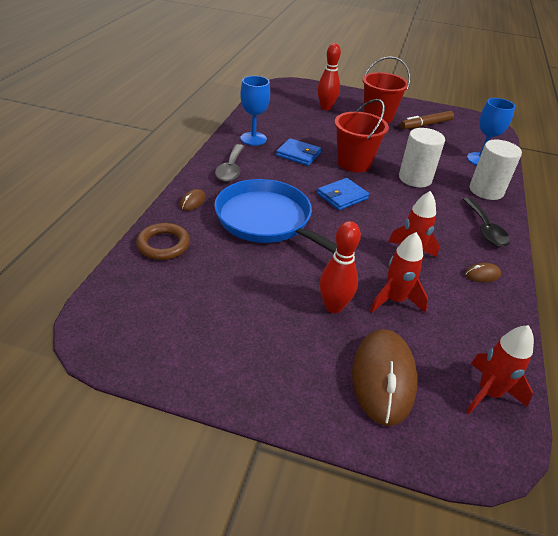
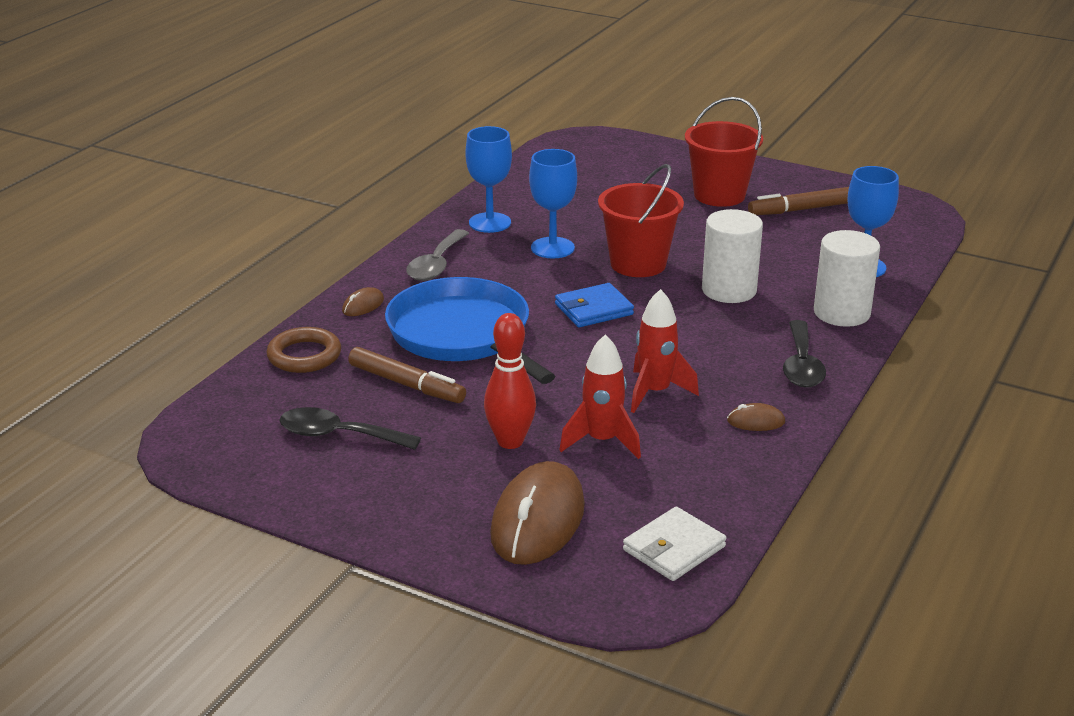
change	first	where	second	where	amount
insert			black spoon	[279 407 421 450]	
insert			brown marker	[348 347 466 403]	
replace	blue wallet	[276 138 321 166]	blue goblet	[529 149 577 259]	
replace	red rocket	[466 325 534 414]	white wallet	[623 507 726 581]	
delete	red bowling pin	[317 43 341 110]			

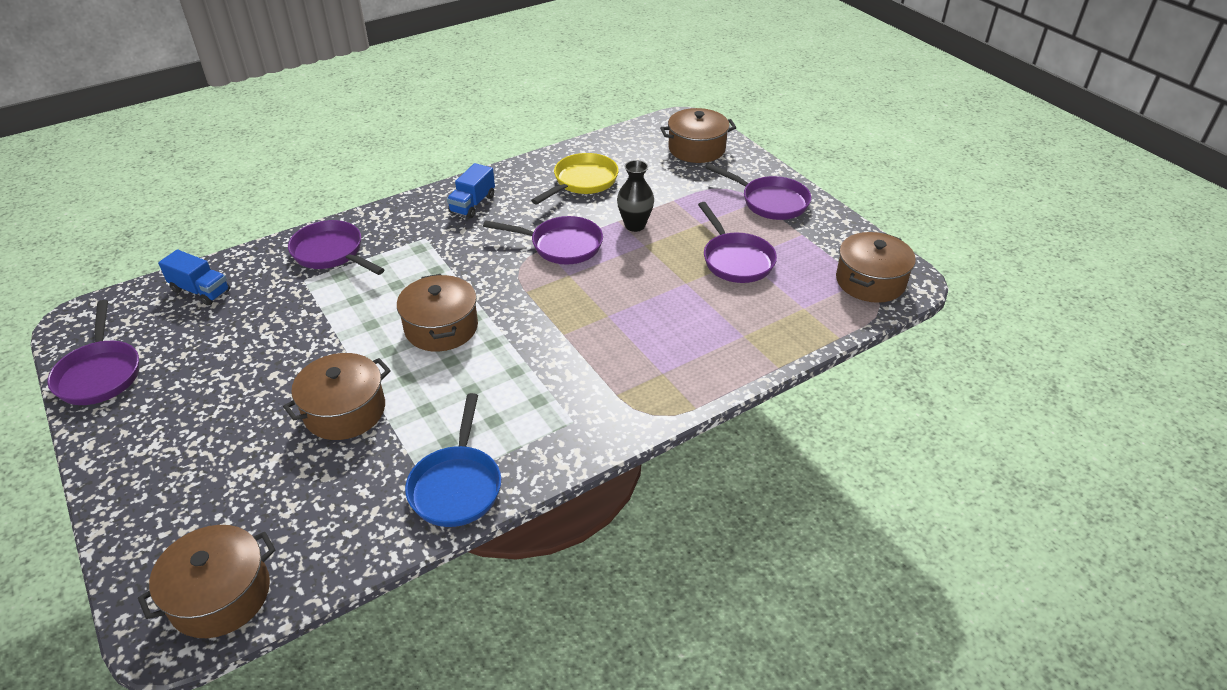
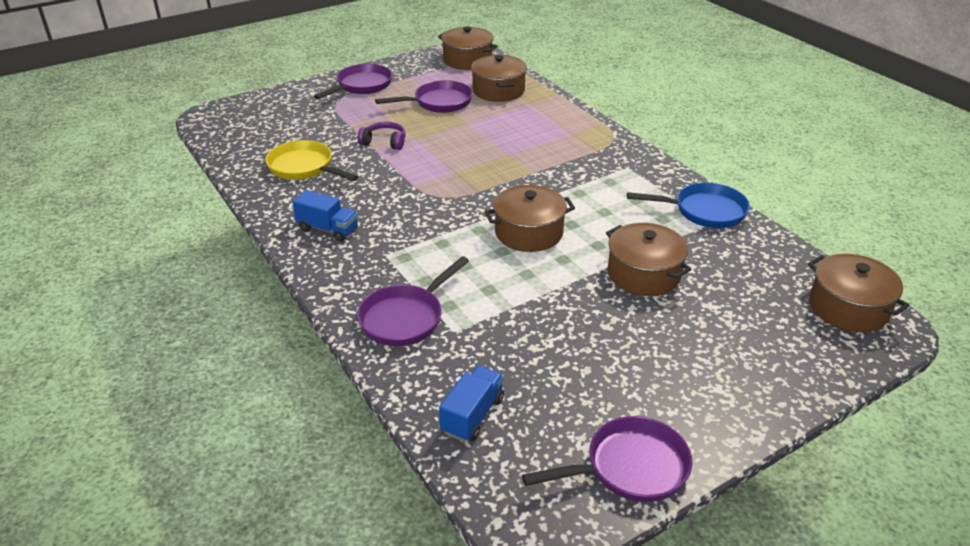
change	first	where	second	where	amount
replace	black vase	[617 160 654 232]	purple headphones	[358 122 406 150]	
move	brown pot	[660 108 736 163]		[471 55 527 102]	
delete	purple pan	[483 216 603 265]			

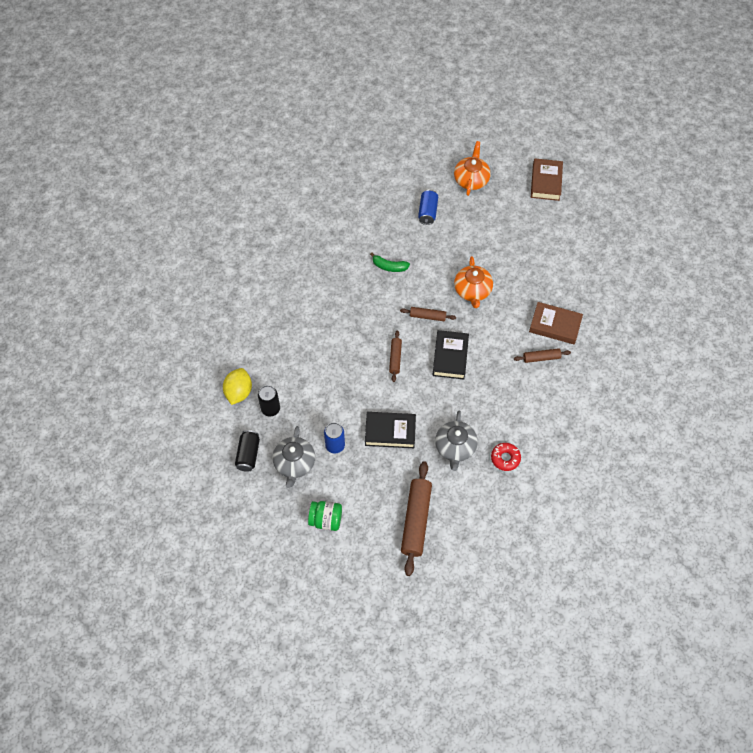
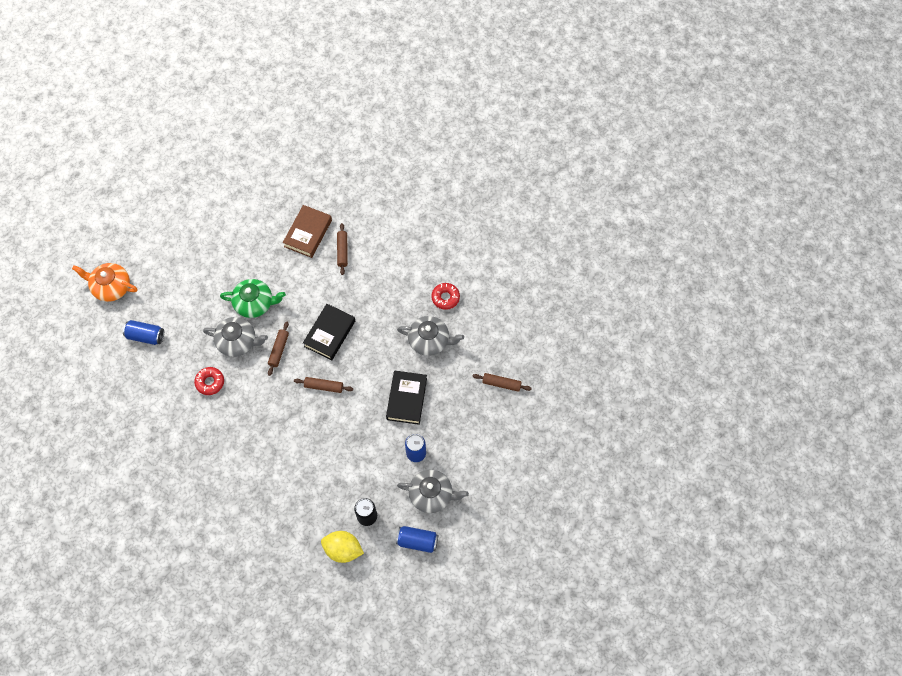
change	first	where	second	where	amount
replace	green banana	[370 252 410 272]	red donut	[194 367 224 395]	
insert			grey teapot	[203 317 268 357]	
recolor	orange teapot	[454 256 493 308]	green teapot	[220 279 286 318]	
rotate	black book	[432 330 469 379]		[303 304 355 360]	75 degrees counterclockwise
recolor	black can	[235 430 260 472]	blue can	[396 526 438 553]	
resize	brown rolling pin	[401 461 432 576]		[473 373 532 392]	x0.53
delete	green jar	[308 501 342 531]			
delete	brown book	[531 158 563 201]			

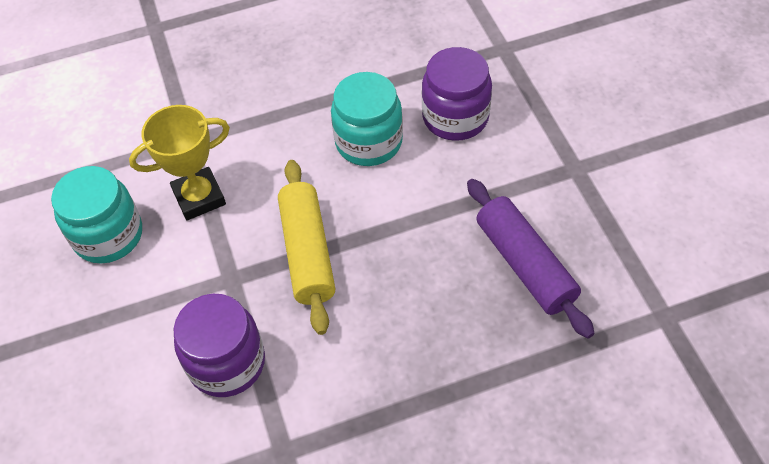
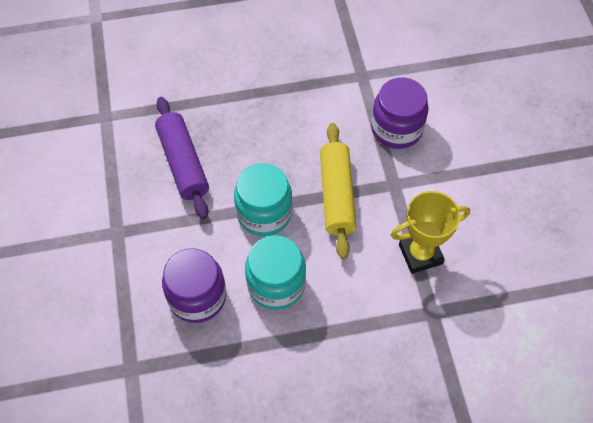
change	first	where	second	where	amount
move	turquoise jar	[51 166 142 263]		[234 163 292 236]	

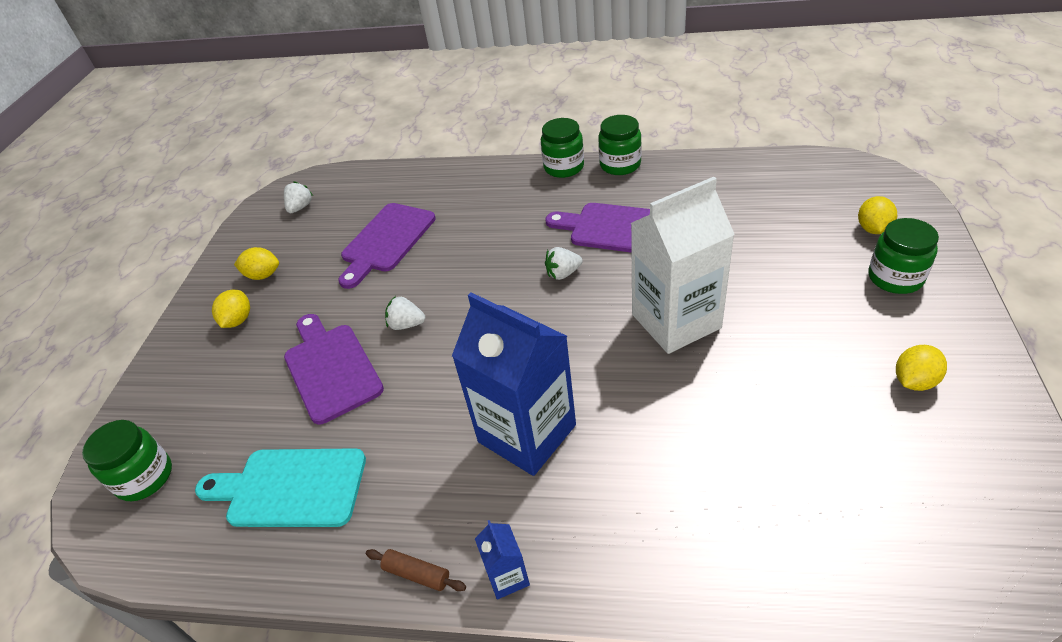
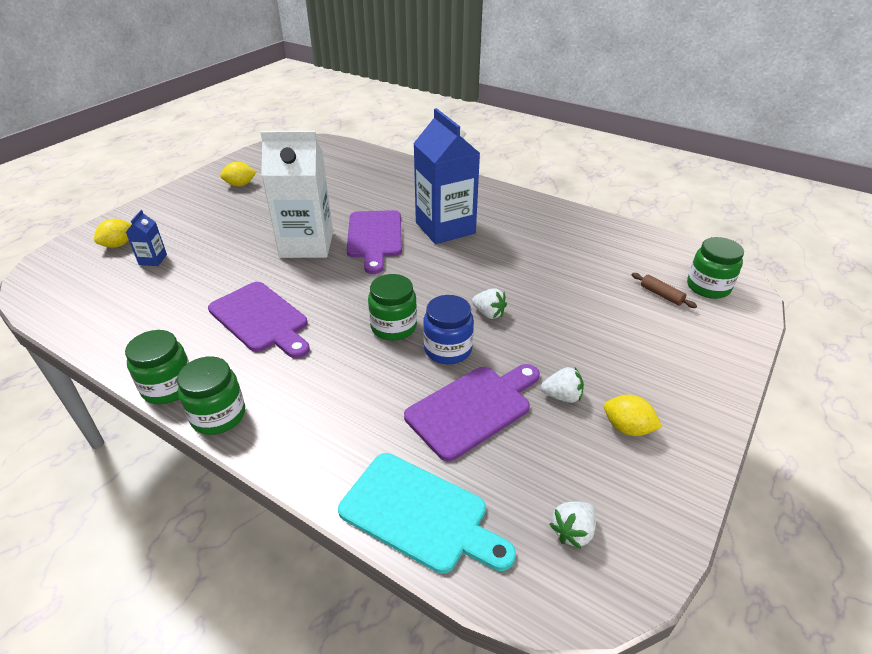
change	first	where	second	where	amount
move	blue carton	[475 520 530 600]		[126 210 167 266]	
move	turquoise cutting board	[195 448 366 527]		[338 453 516 574]	
move	purple cutting board	[284 314 384 425]		[347 210 402 274]	
move	green jar	[869 218 939 294]		[368 274 417 341]	
insert			blue jar	[423 295 474 364]	
move	white strawberry	[545 247 582 280]		[541 367 584 403]	
move	brown rolling pin	[366 549 466 591]		[632 273 697 308]	
delete	yellow lemon	[212 290 250 328]			

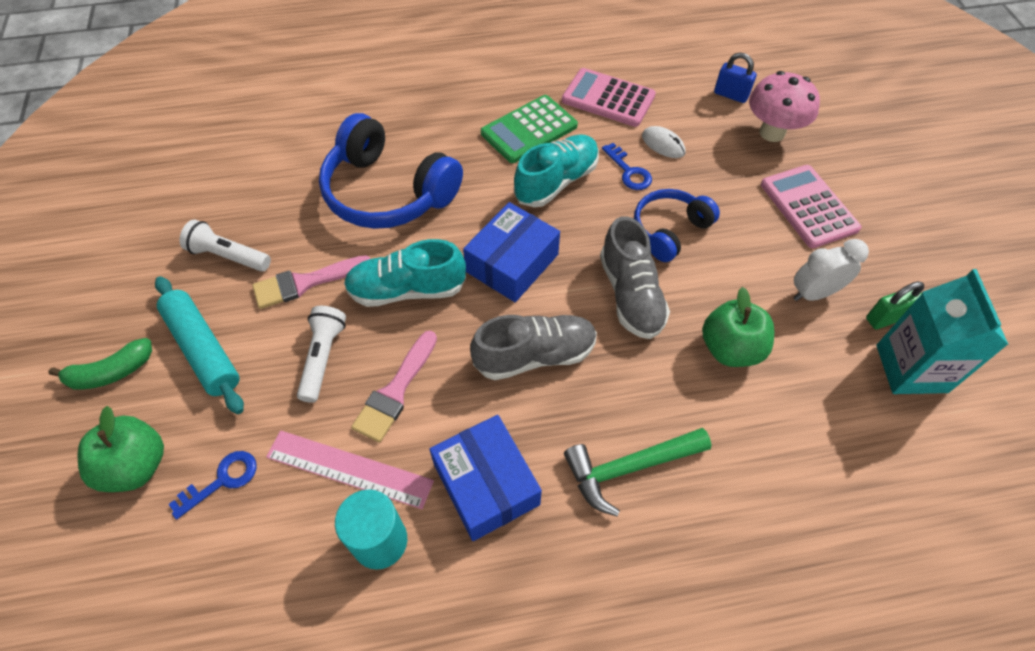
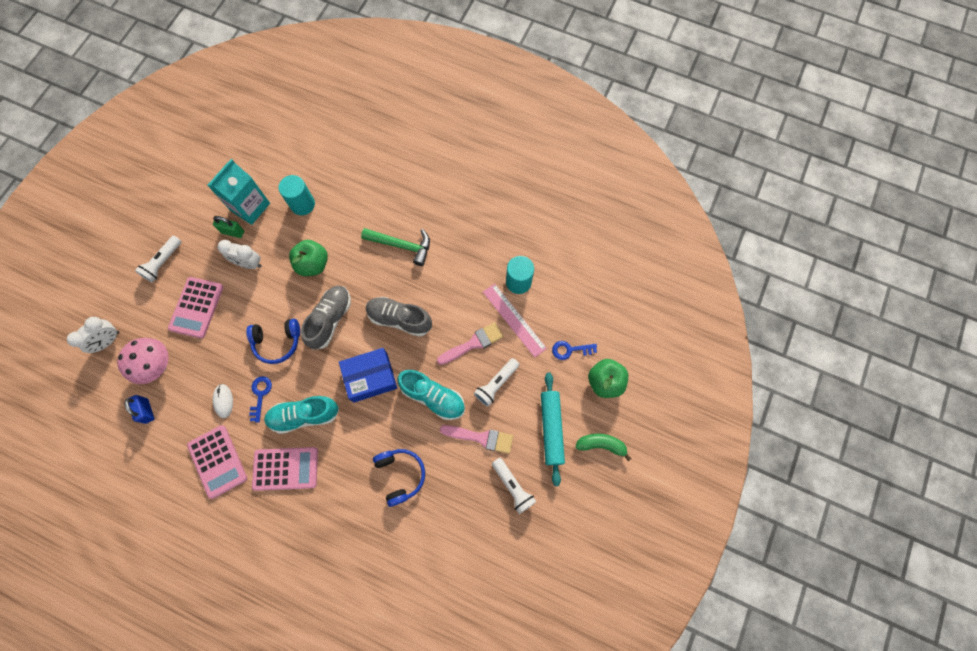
change	first	where	second	where	amount
insert			white clock	[67 317 120 353]	
insert			white flashlight	[135 236 182 283]	
recolor	green calculator	[481 95 578 163]	pink calculator	[252 447 318 491]	
insert			turquoise cylinder	[279 175 315 215]	
resize	blue headphones	[319 113 463 229]		[373 449 425 507]	x0.59
delete	blue box	[430 415 542 541]			

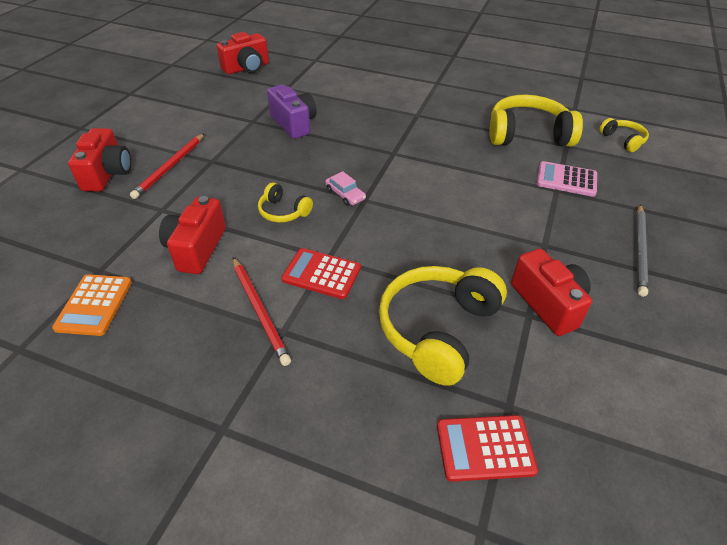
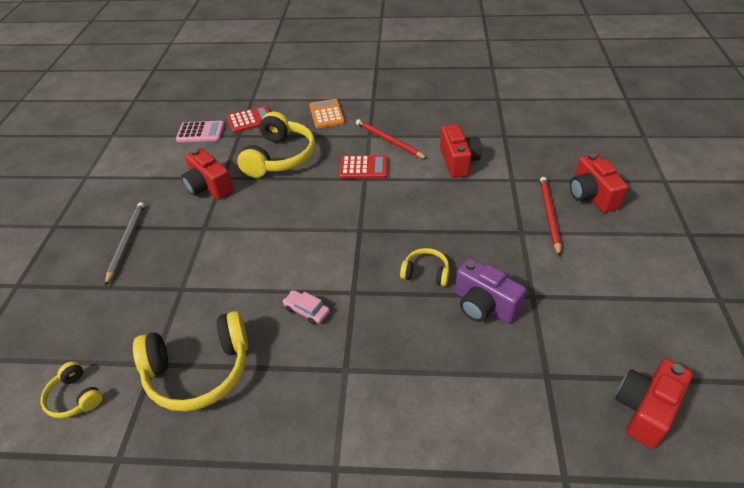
change	first	where	second	where	amount
move	pink calculator	[537 161 597 197]		[176 121 224 142]	
move	pink car	[325 171 366 206]		[283 290 330 325]	
move	orange calculator	[52 274 132 336]		[309 99 345 128]	
move	yellow headphones	[258 182 313 223]		[400 248 449 286]	

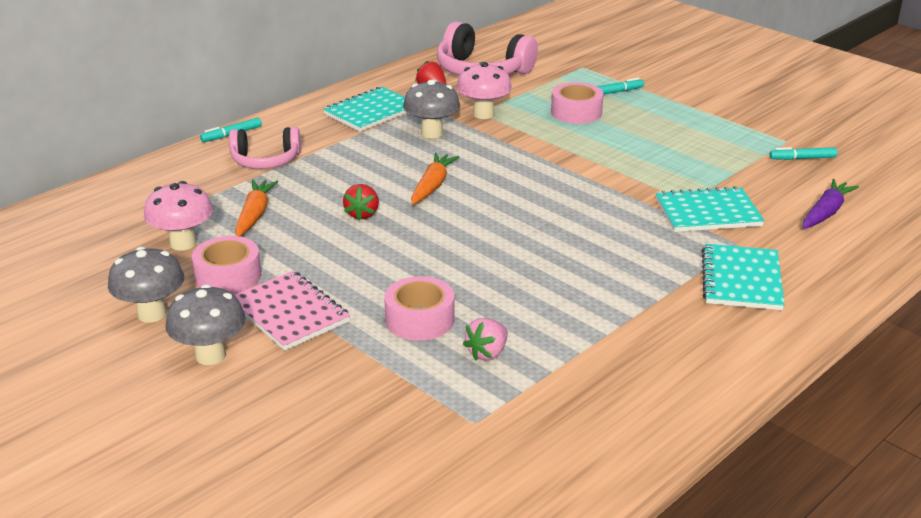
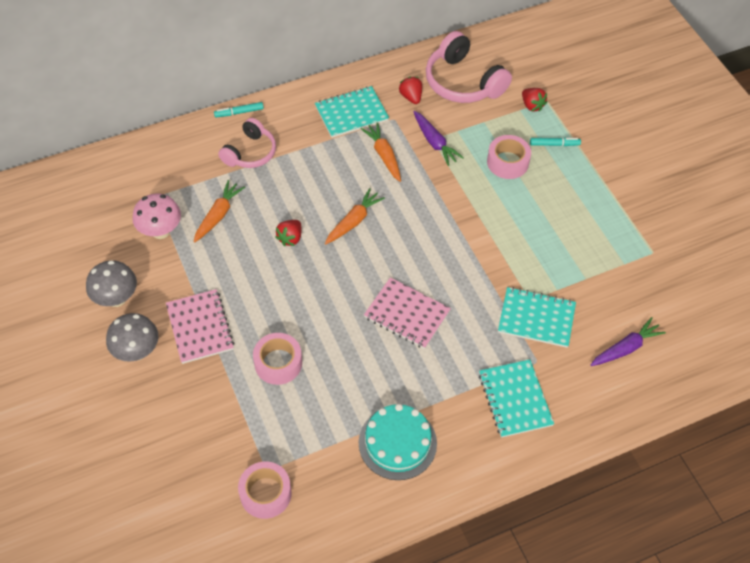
change	first	where	second	where	amount
rotate	pink headphones	[229 127 301 169]		[218 118 276 168]	75 degrees counterclockwise
move	pink tape	[192 236 261 294]		[238 462 292 519]	
insert			turquoise cake	[359 404 437 480]	
replace	grey mushroom	[403 79 460 138]	orange carrot	[361 122 401 182]	
insert			pink notebook	[364 277 451 349]	
replace	pink mushroom	[457 62 512 119]	purple carrot	[413 111 464 166]	
rotate	turquoise notebook	[702 244 785 310]		[479 359 554 438]	45 degrees counterclockwise
insert			red strawberry	[522 88 547 112]	
delete	pink strawberry	[463 318 508 361]			
delete	turquoise marker	[769 147 837 160]			

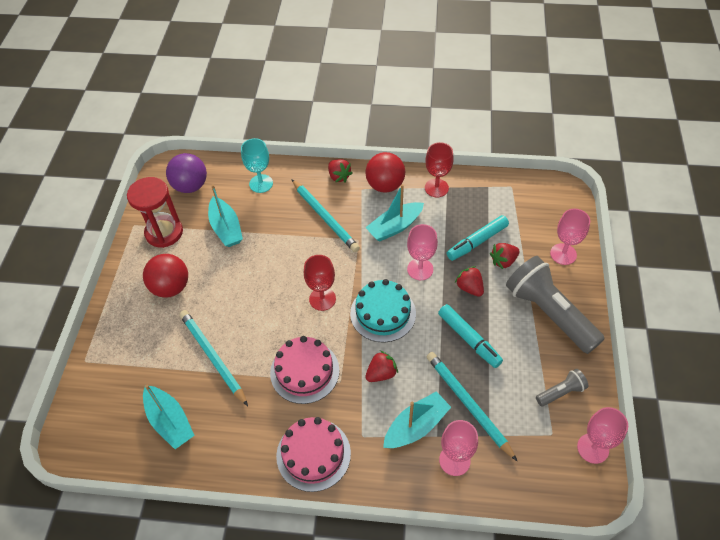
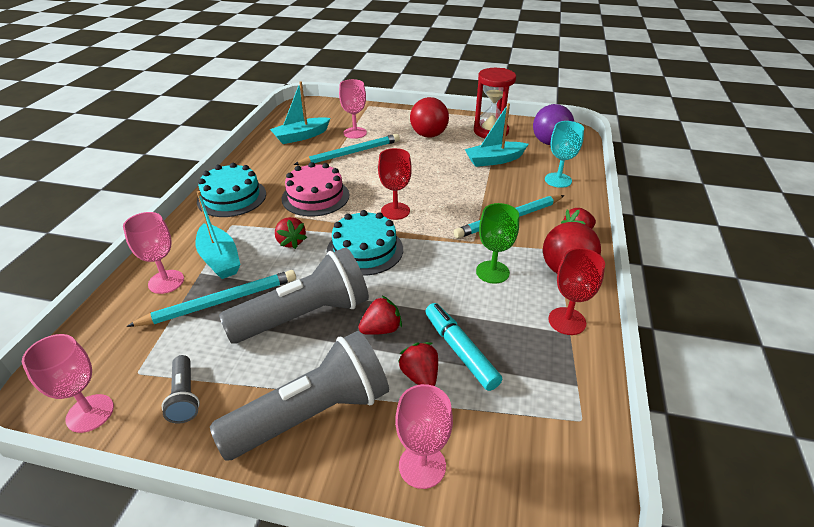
change	first	where	second	where	amount
recolor	pink cake	[276 417 351 492]	turquoise cake	[197 163 266 217]	
replace	turquoise marker	[438 304 503 368]	grey flashlight	[219 247 369 344]	
move	pink goblet	[407 224 438 280]		[339 79 367 139]	
replace	turquoise boat	[365 184 424 242]	green goblet	[476 203 519 284]	

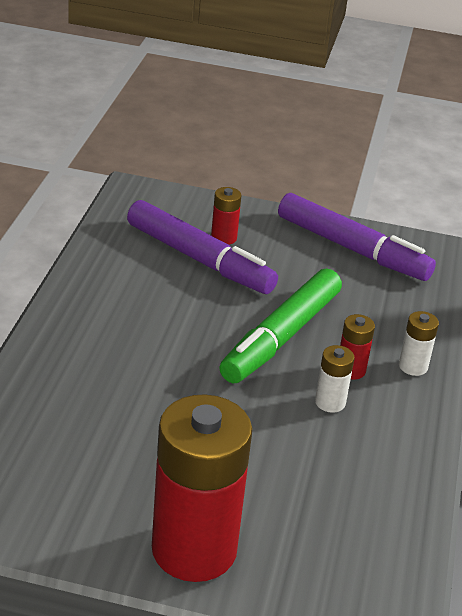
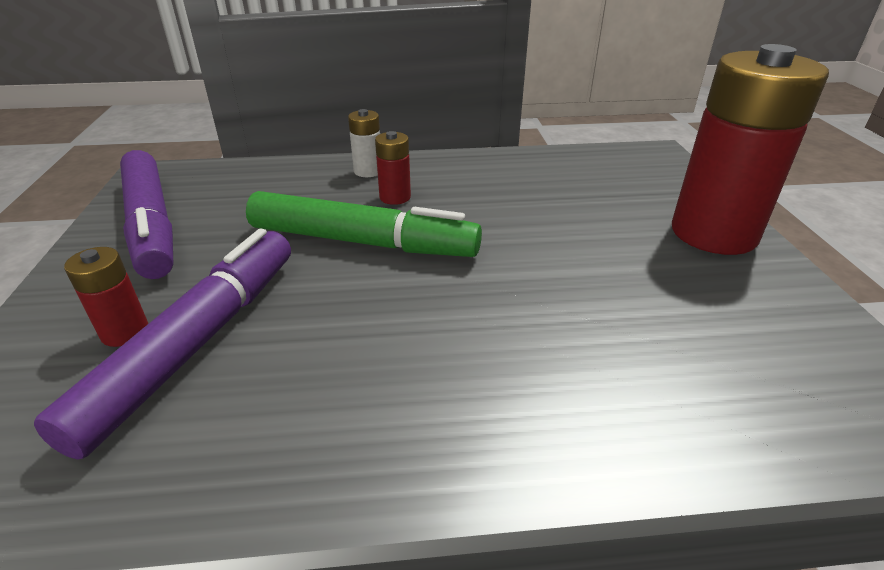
change	first	where	second	where	amount
rotate	purple marker	[278 193 436 281]		[120 150 174 279]	135 degrees clockwise
delete	white battery	[315 345 354 413]			

